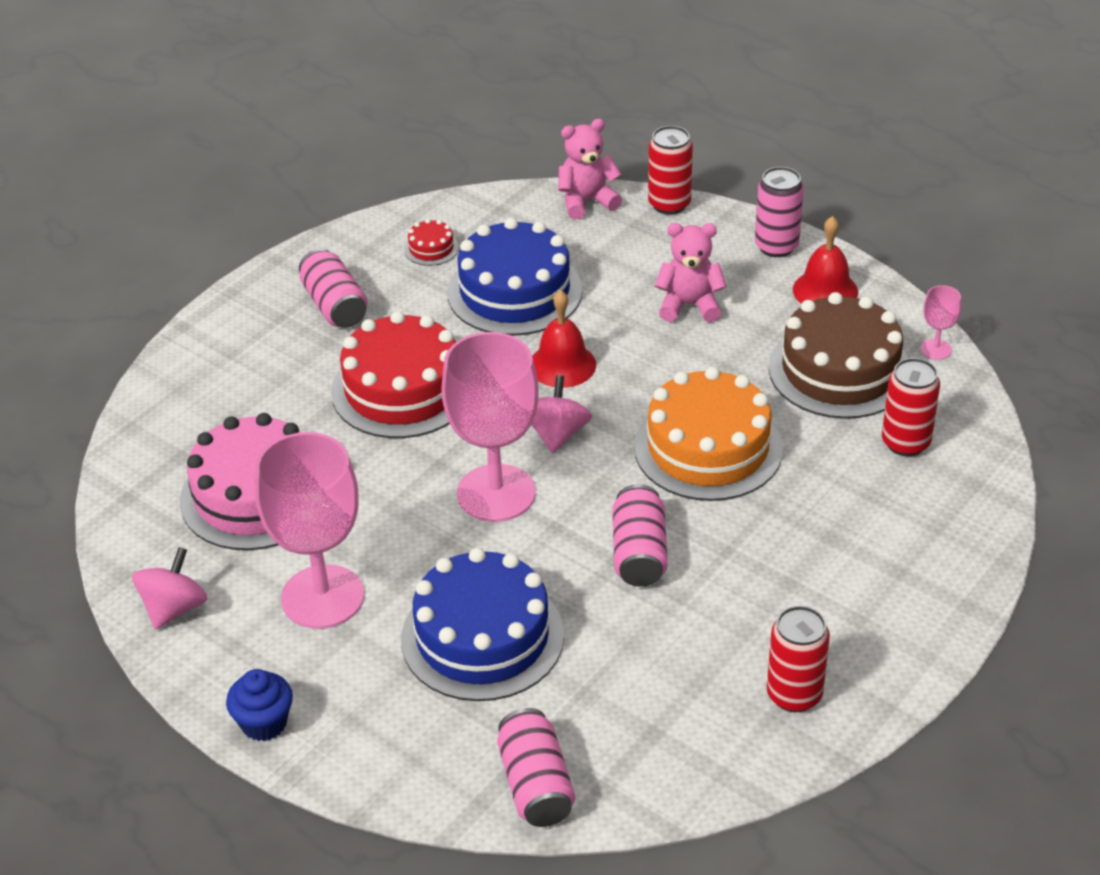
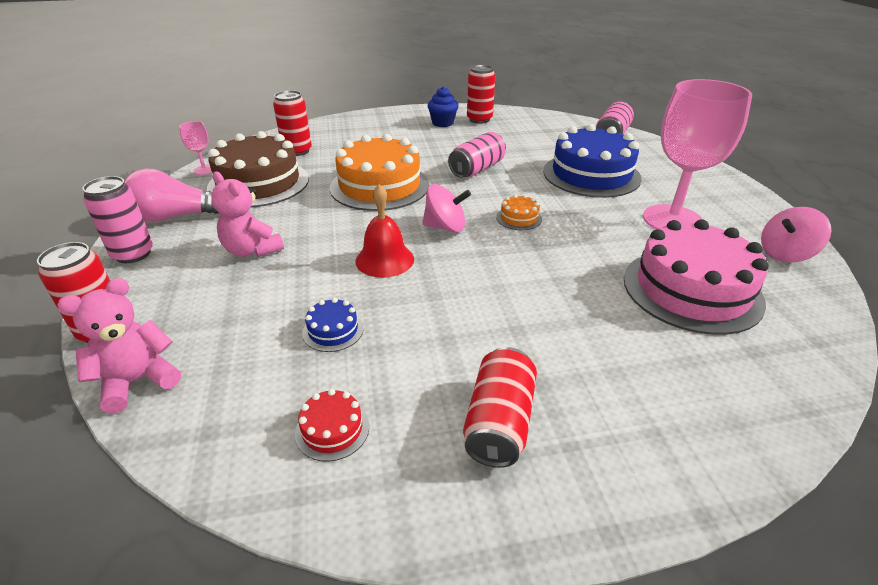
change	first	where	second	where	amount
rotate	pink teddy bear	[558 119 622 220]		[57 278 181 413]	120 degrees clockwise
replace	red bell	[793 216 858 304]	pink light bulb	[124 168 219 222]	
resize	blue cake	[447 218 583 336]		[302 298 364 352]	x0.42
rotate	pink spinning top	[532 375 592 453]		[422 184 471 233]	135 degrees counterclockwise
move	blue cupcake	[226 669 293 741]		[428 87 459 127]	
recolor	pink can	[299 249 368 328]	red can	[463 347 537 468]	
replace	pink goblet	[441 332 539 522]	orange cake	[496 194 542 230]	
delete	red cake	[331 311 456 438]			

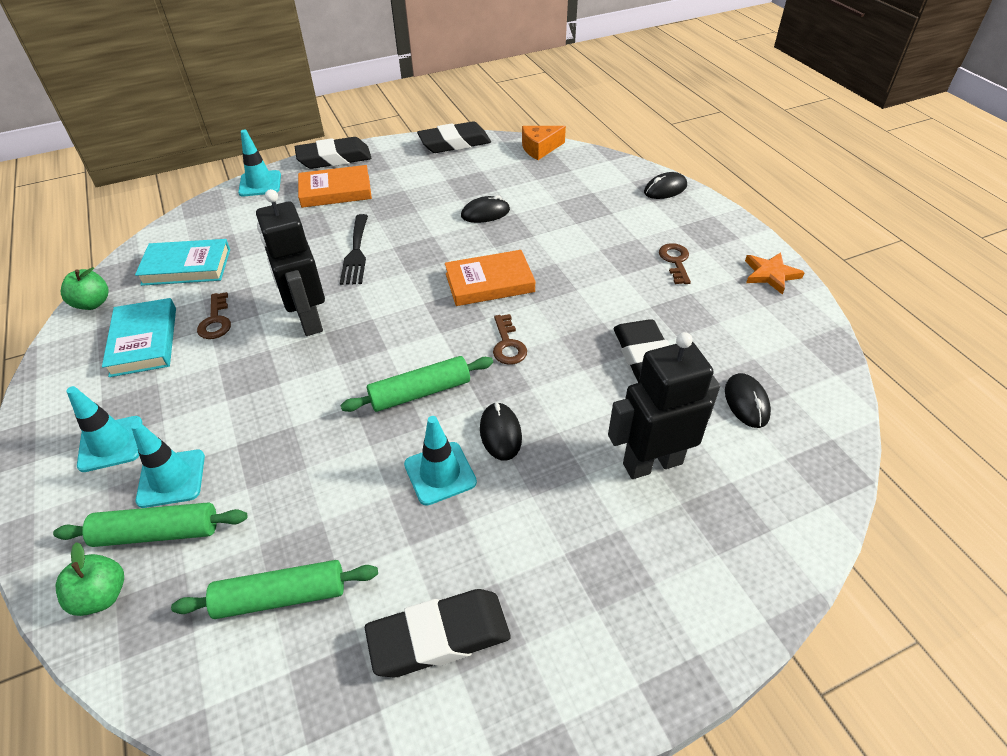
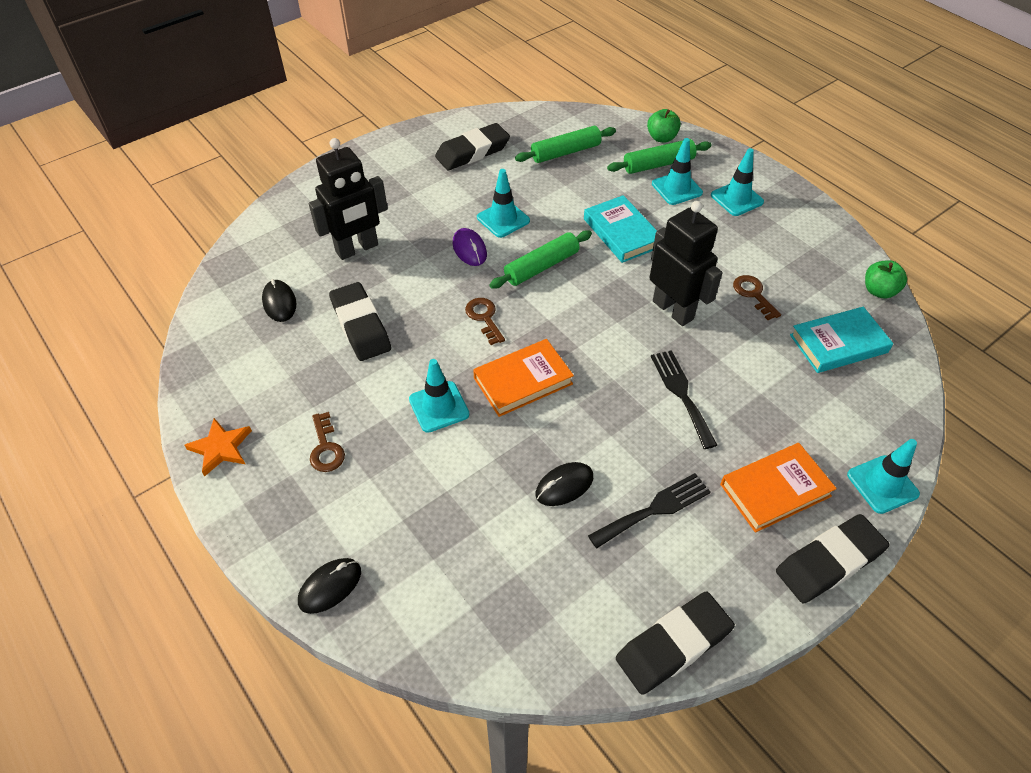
change	first	where	second	where	amount
insert			turquoise traffic cone	[409 359 469 433]	
recolor	black mouse	[480 402 522 461]	purple mouse	[453 228 487 266]	
move	turquoise book	[102 298 176 377]		[584 195 657 263]	
insert			black fork	[588 473 711 548]	
delete	orange cheese	[522 126 566 160]			

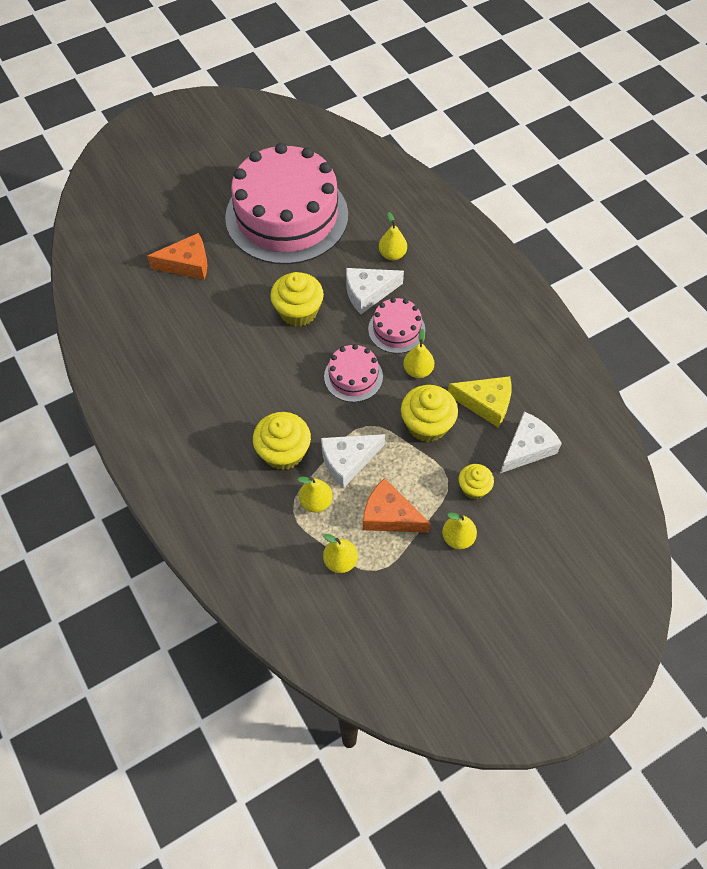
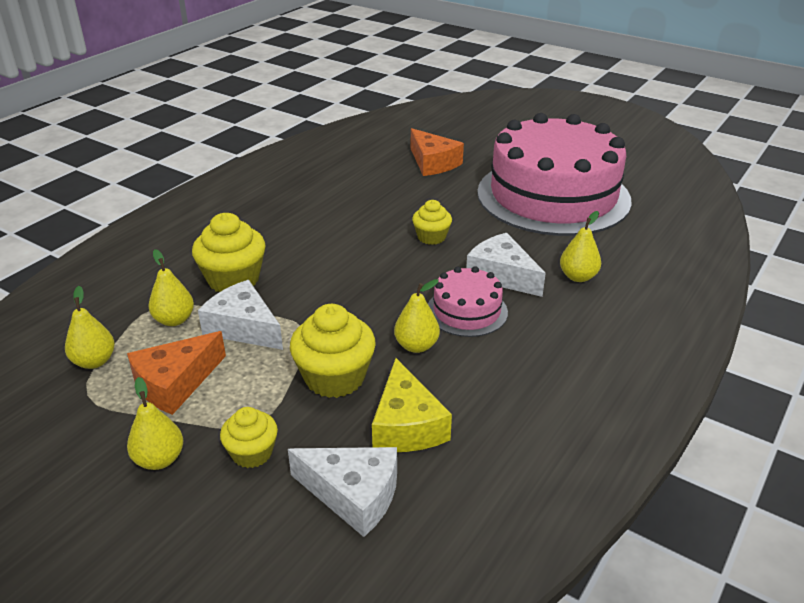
change	first	where	second	where	amount
rotate	orange cheese	[363 478 431 533]		[127 331 226 415]	135 degrees counterclockwise
resize	yellow cupcake	[270 272 324 327]		[412 200 452 245]	x0.60
delete	pink cake	[324 344 383 402]			

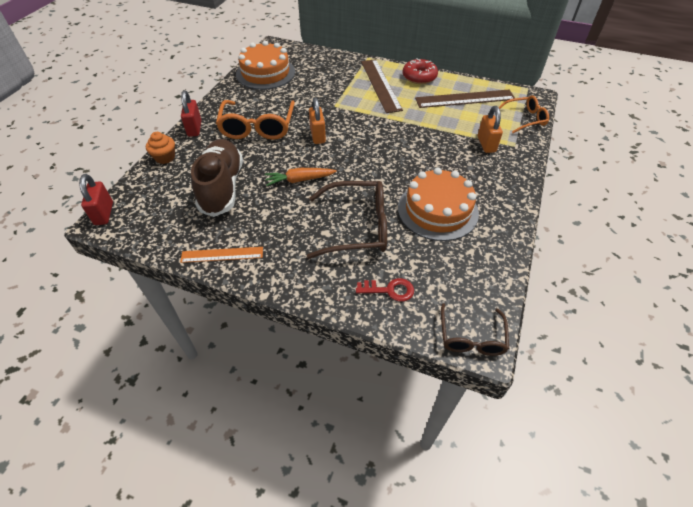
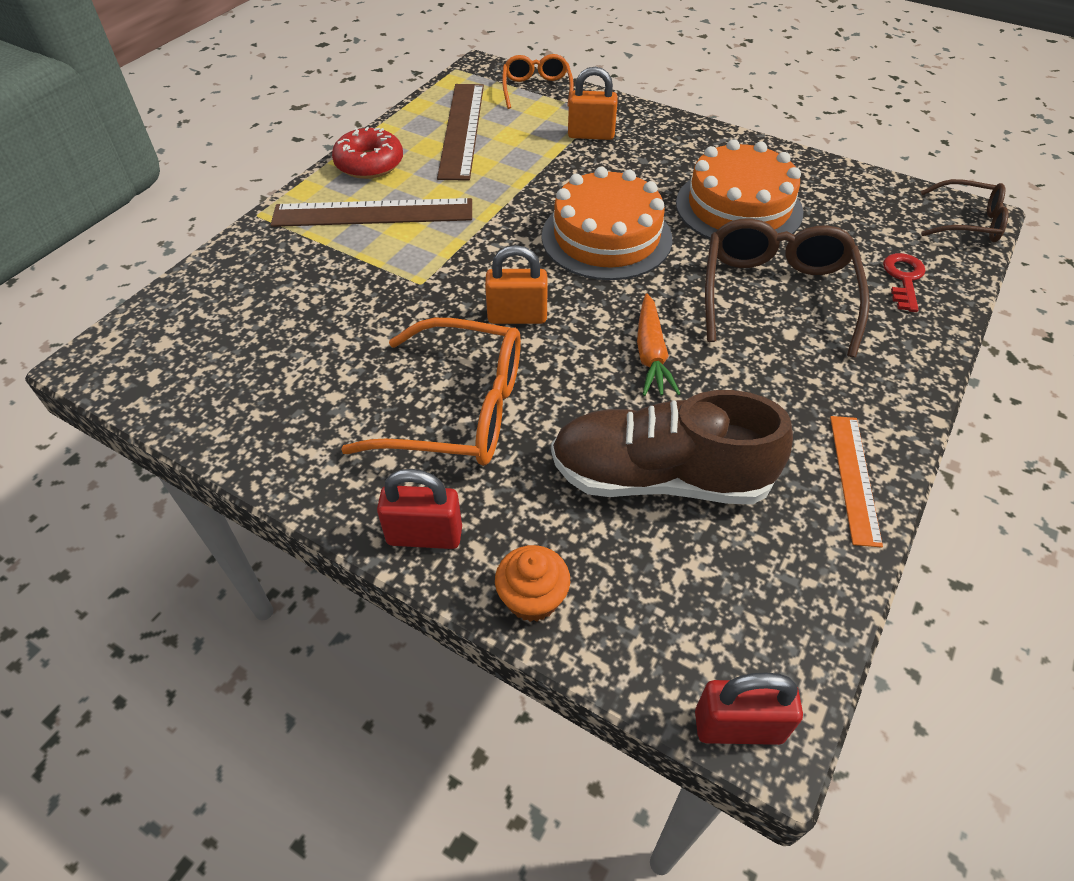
change	first	where	second	where	amount
move	orange cake	[236 41 295 90]		[542 167 672 280]	

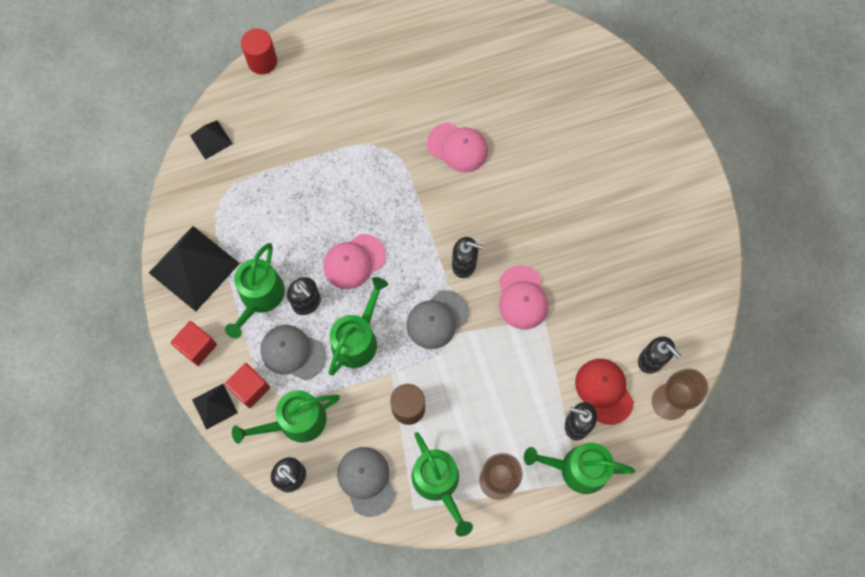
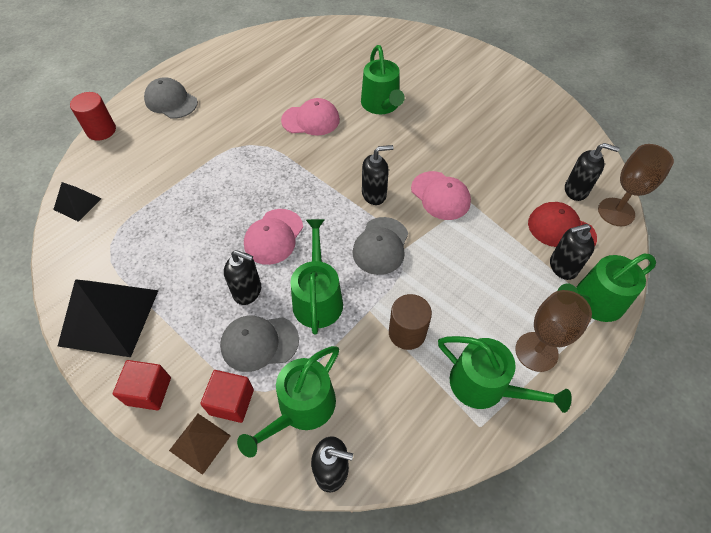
change	first	where	second	where	amount
move	grey cap	[337 447 395 517]		[144 77 198 119]	
recolor	black pyramid	[192 384 238 430]	brown pyramid	[169 414 231 475]	
move	green watering can	[225 243 285 339]		[361 45 405 114]	

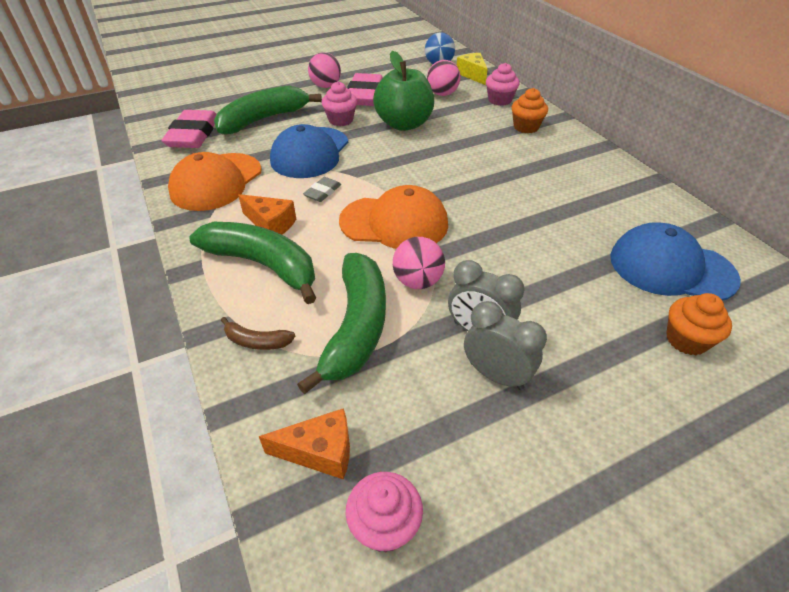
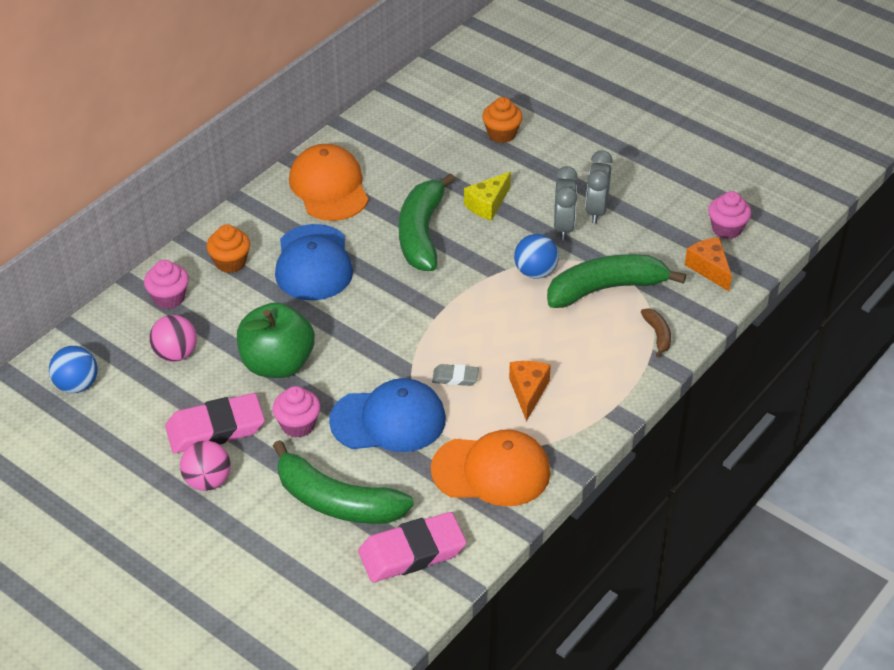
change	first	where	second	where	amount
move	blue cap	[610 222 741 301]		[275 224 353 300]	
move	orange cap	[339 185 448 249]		[289 144 369 221]	
move	green banana	[190 222 316 304]		[399 173 455 271]	
move	yellow cheese	[457 53 488 85]		[464 172 511 221]	
recolor	pink ball	[393 237 445 289]	blue ball	[514 234 559 279]	

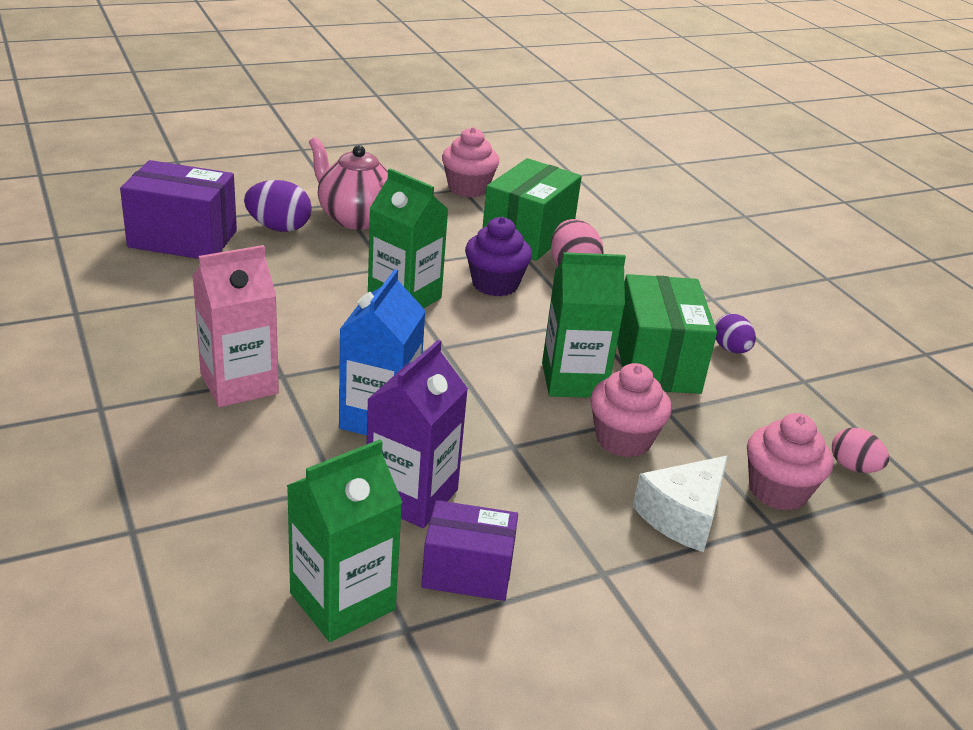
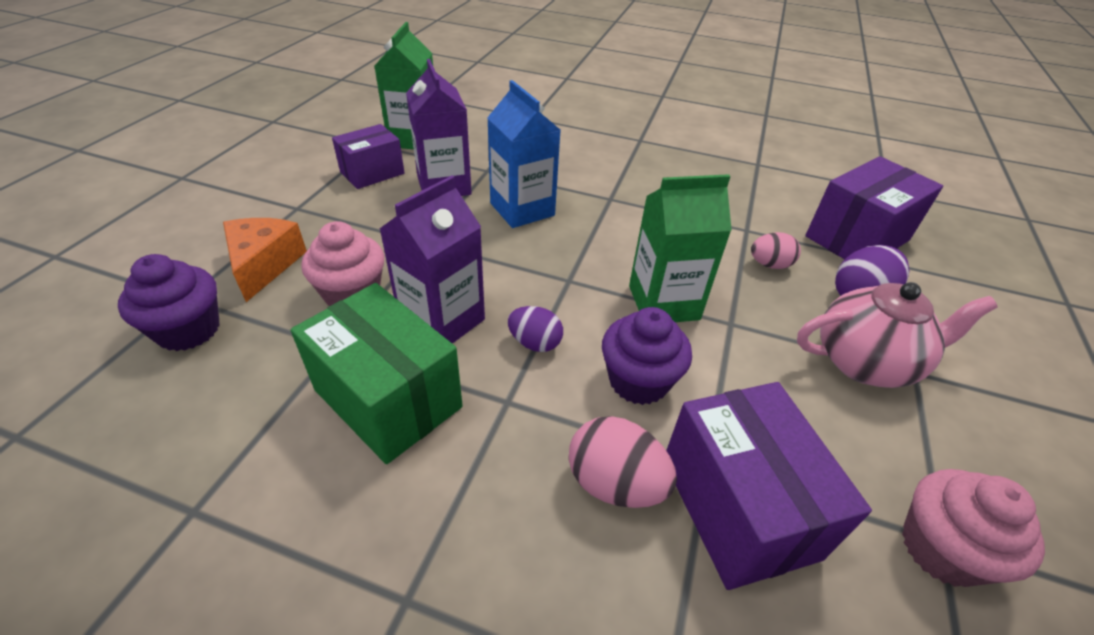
change	first	where	second	where	amount
recolor	pink cupcake	[747 413 833 511]	purple cupcake	[118 254 220 351]	
recolor	white cheese	[633 456 728 552]	orange cheese	[223 218 307 302]	
recolor	green carton	[542 252 626 398]	purple carton	[379 175 485 344]	
move	purple egg	[715 314 756 353]		[508 306 563 352]	
recolor	green box	[483 158 582 261]	purple box	[666 382 872 590]	
move	pink egg	[832 428 889 473]		[751 232 801 269]	
delete	pink carton	[192 245 279 407]			

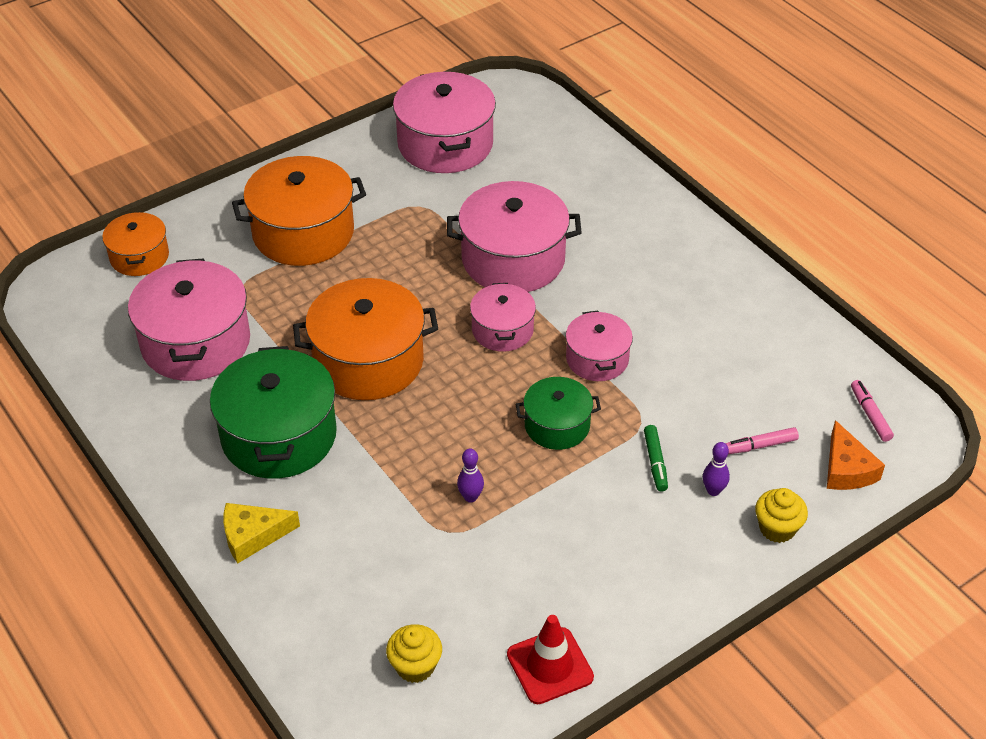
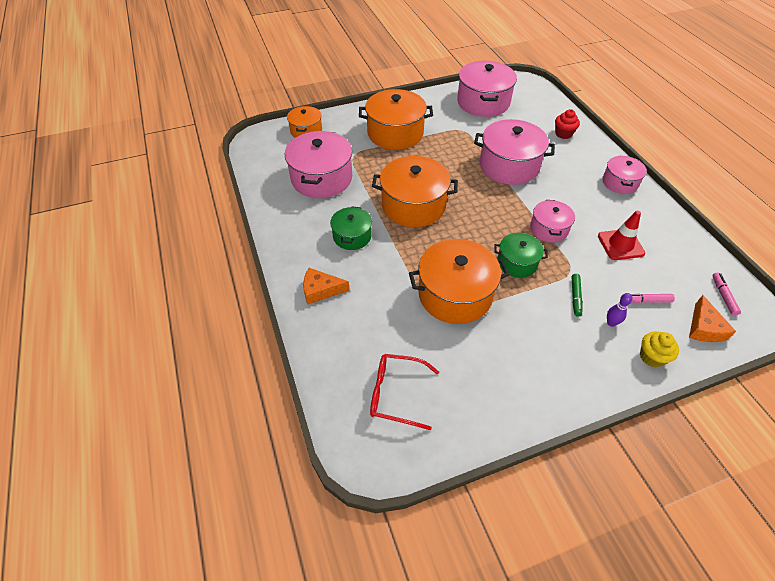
change	first	where	second	where	amount
recolor	yellow cheese	[223 503 300 564]	orange cheese	[303 268 350 305]	
resize	green pot	[210 346 337 479]		[330 206 372 250]	x0.57
replace	yellow cupcake	[386 624 442 683]	red glasses	[370 354 439 430]	
replace	purple bowling pin	[457 448 484 502]	orange pot	[409 239 509 324]	
insert			red cupcake	[555 109 580 139]	
move	red traffic cone	[507 615 594 704]		[598 211 645 260]	
move	pink pot	[470 283 536 352]		[602 155 647 194]	

